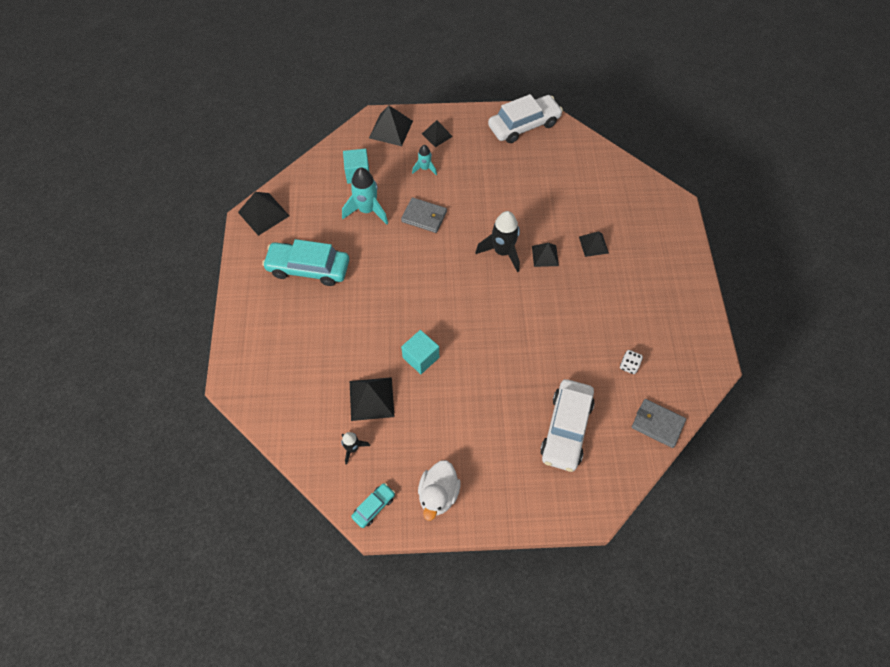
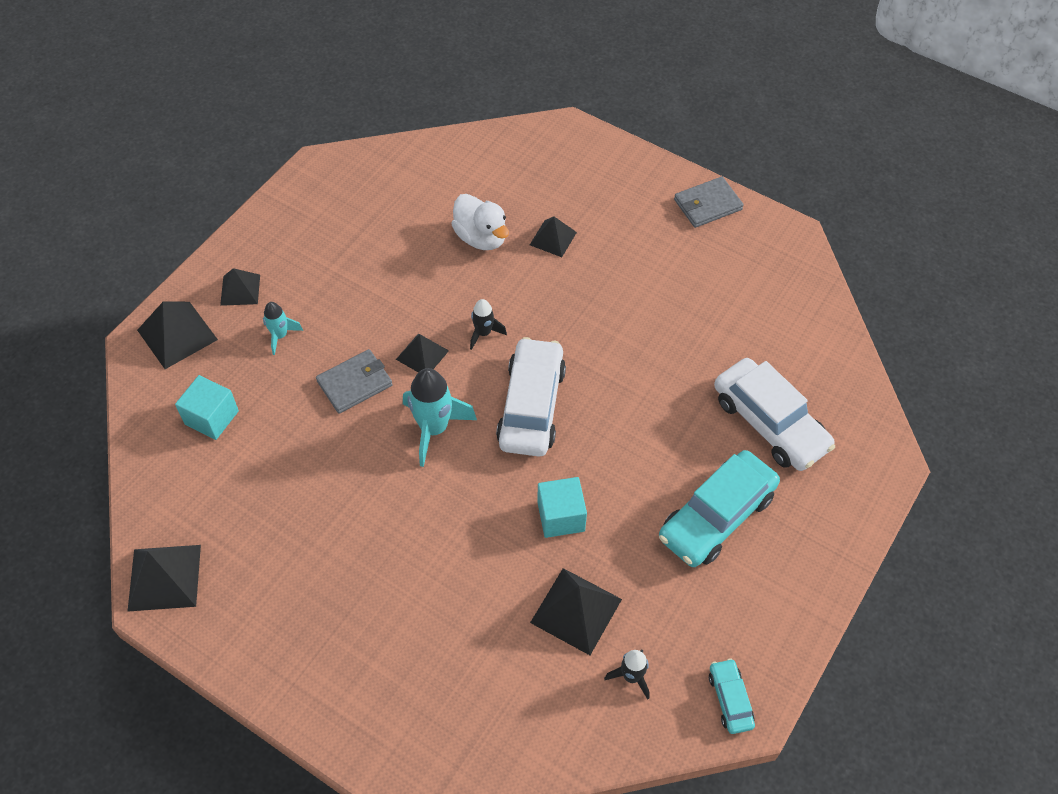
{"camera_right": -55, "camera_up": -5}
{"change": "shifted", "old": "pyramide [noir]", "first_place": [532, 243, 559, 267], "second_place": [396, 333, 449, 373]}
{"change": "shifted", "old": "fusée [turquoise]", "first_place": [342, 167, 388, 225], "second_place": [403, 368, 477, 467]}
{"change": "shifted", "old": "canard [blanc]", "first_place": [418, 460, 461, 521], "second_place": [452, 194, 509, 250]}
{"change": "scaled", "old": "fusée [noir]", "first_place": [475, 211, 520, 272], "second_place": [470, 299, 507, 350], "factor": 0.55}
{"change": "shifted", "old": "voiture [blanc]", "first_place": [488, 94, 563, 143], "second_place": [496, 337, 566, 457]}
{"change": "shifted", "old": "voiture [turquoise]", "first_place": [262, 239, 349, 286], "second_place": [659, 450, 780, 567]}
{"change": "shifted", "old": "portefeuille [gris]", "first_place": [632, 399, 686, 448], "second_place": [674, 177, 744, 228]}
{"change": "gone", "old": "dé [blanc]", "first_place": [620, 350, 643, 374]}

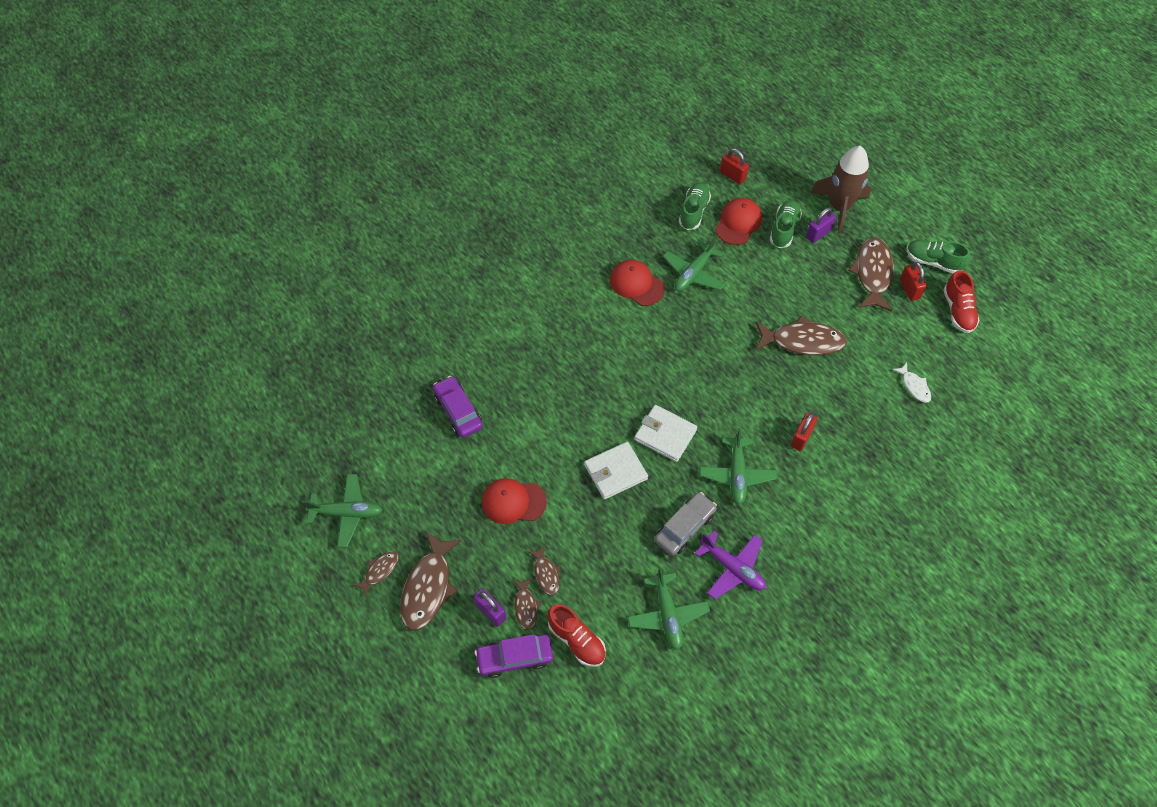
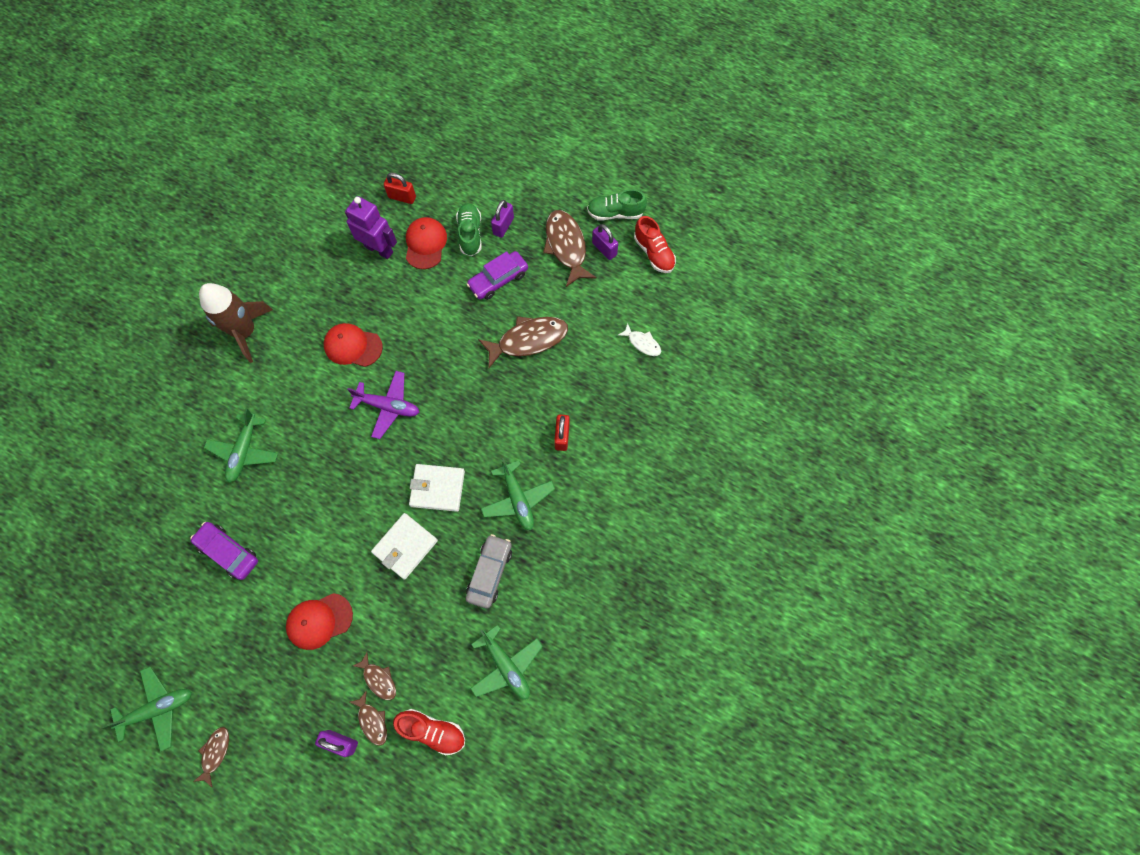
{"camera_right": -25, "camera_up": 10}
{"change": "shifted", "old": "fusée [marron]", "first_place": [810, 146, 871, 234], "second_place": [199, 283, 273, 363]}
{"change": "shifted", "old": "avion [vert]", "first_place": [663, 236, 725, 292], "second_place": [204, 409, 278, 483]}
{"change": "swapped", "old": "chaussure [vert]", "new": "robot [violet]", "first_place": [679, 183, 711, 230], "second_place": [345, 196, 397, 259]}
{"change": "shifted", "old": "avion [violet]", "first_place": [695, 531, 766, 599], "second_place": [347, 371, 419, 439]}
{"change": "shifted", "old": "voiture [violet]", "first_place": [475, 634, 553, 678], "second_place": [466, 251, 528, 300]}
{"change": "repainted", "old": "cadenas [rouge]", "new": "cadenas [violet]", "first_place": [900, 262, 927, 301], "second_place": [592, 224, 618, 260]}
{"change": "gone", "old": "poisson [marron]", "first_place": [400, 531, 462, 631]}

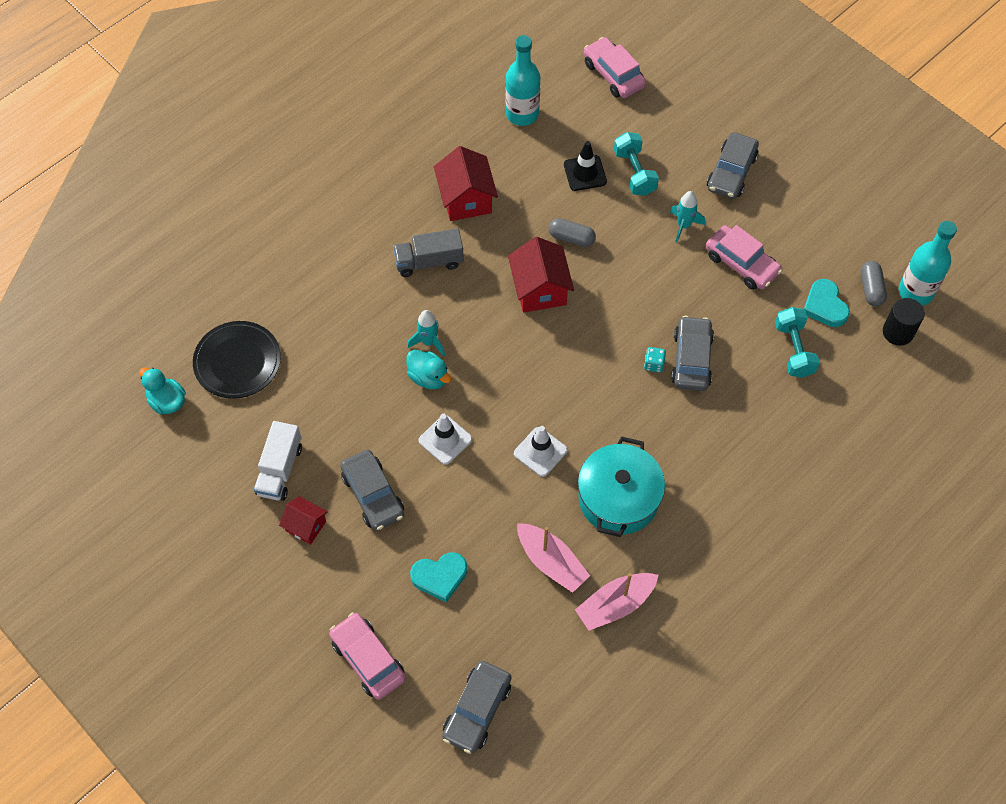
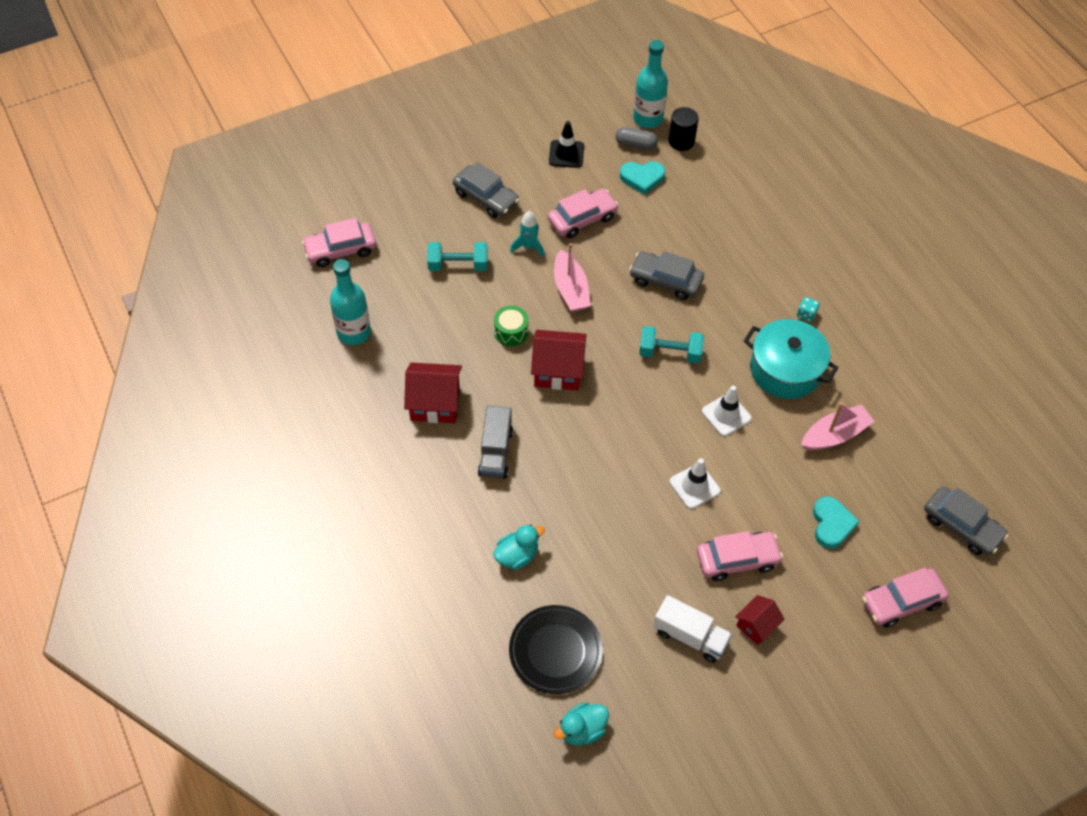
{"camera_right": -75, "camera_up": -5}
{"change": "shifted", "old": "canard [turquoise]", "first_place": [406, 350, 452, 389], "second_place": [493, 524, 545, 570]}
{"change": "swapped", "old": "gélule [gris]", "new": "tambour [vert]", "first_place": [548, 218, 596, 247], "second_place": [494, 306, 528, 346]}
{"change": "shifted", "old": "cône de chantier [noir]", "first_place": [564, 141, 607, 191], "second_place": [549, 121, 584, 168]}
{"change": "shifted", "old": "bateau [rose]", "first_place": [575, 573, 659, 631], "second_place": [554, 243, 591, 312]}
{"change": "shifted", "old": "haltère [turquoise]", "first_place": [775, 307, 820, 378], "second_place": [639, 326, 704, 363]}
{"change": "repainted", "old": "voiture [gris]", "new": "voiture [rose]", "first_place": [340, 450, 404, 531], "second_place": [697, 531, 783, 581]}
{"change": "shifted", "old": "dé [turquoise]", "first_place": [644, 347, 666, 372], "second_place": [797, 297, 820, 322]}
{"change": "gone", "old": "fusée [turquoise]", "first_place": [407, 310, 445, 356]}

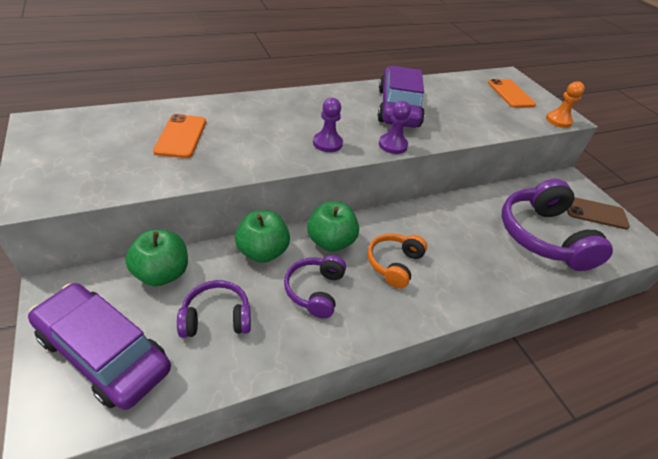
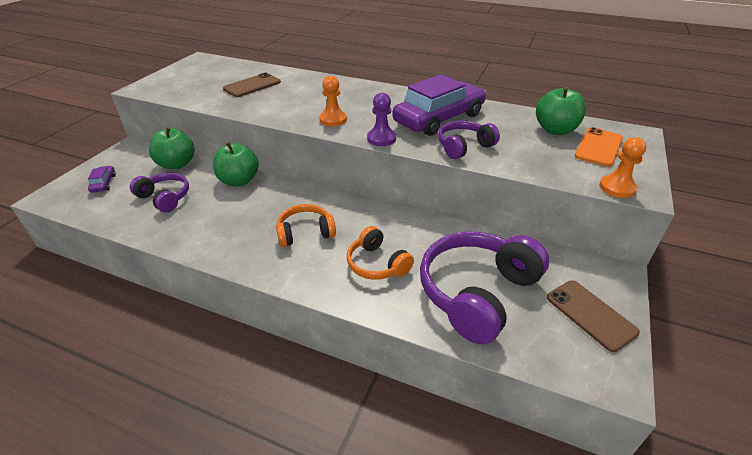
{"camera_right": 50, "camera_up": -5}
{"change": "scaled", "old": "voiture [violet]", "first_place": [28, 283, 171, 410], "second_place": [88, 166, 116, 192], "factor": 0.4}
{"change": "repainted", "old": "téléphone [orange]", "new": "téléphone [marron]", "first_place": [153, 114, 206, 158], "second_place": [223, 73, 281, 97]}
{"change": "repainted", "old": "pion [violet]", "new": "pion [orange]", "first_place": [313, 98, 343, 152], "second_place": [319, 76, 347, 126]}
{"change": "new", "new": "casque audio [orange]", "second_place": [347, 226, 414, 280]}
{"change": "shifted", "old": "casque audio [violet]", "first_place": [284, 255, 346, 318], "second_place": [438, 121, 500, 159]}
{"change": "shifted", "old": "pomme [vert]", "first_place": [307, 202, 359, 252], "second_place": [536, 87, 586, 135]}

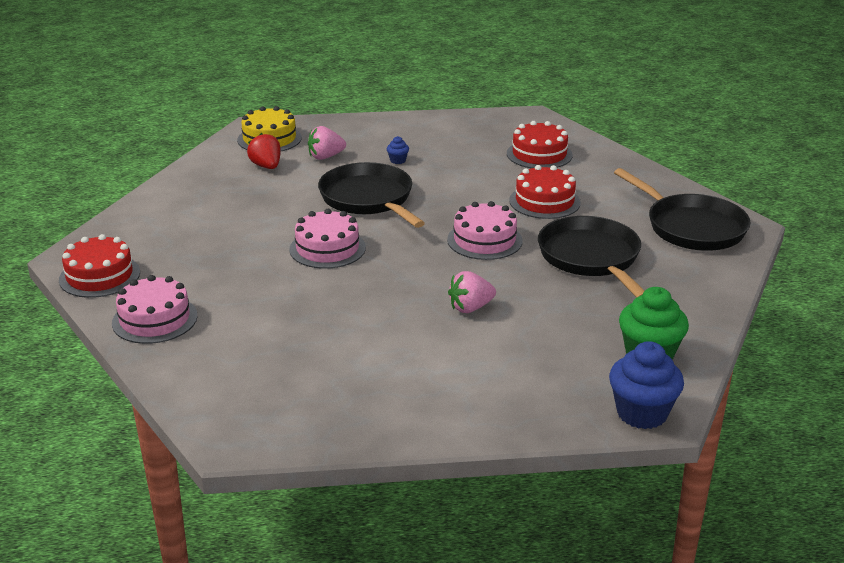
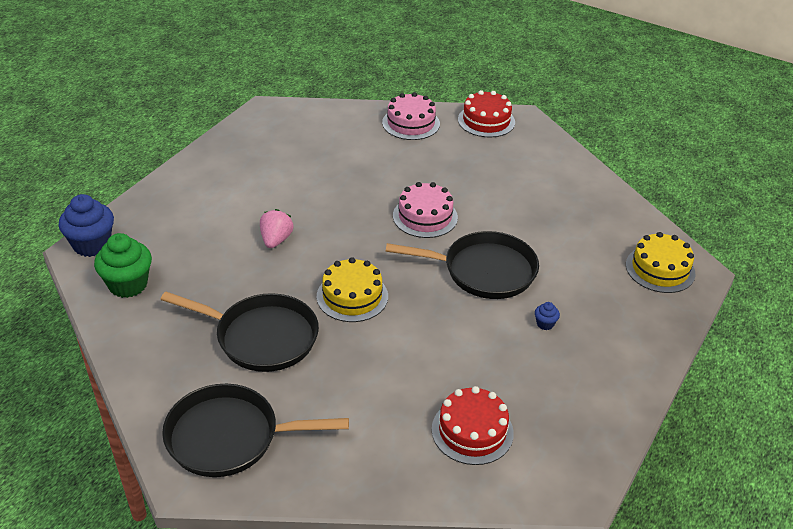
{"camera_right": 125, "camera_up": 10}
{"change": "repainted", "old": "gâteau [rose]", "new": "gâteau [jaune]", "first_place": [447, 201, 523, 260], "second_place": [317, 257, 388, 322]}
{"change": "gone", "old": "fraise [rouge]", "first_place": [247, 133, 281, 169]}
{"change": "gone", "old": "fraise [rose]", "first_place": [308, 126, 346, 160]}
{"change": "gone", "old": "gâteau [rouge]", "first_place": [509, 165, 581, 219]}

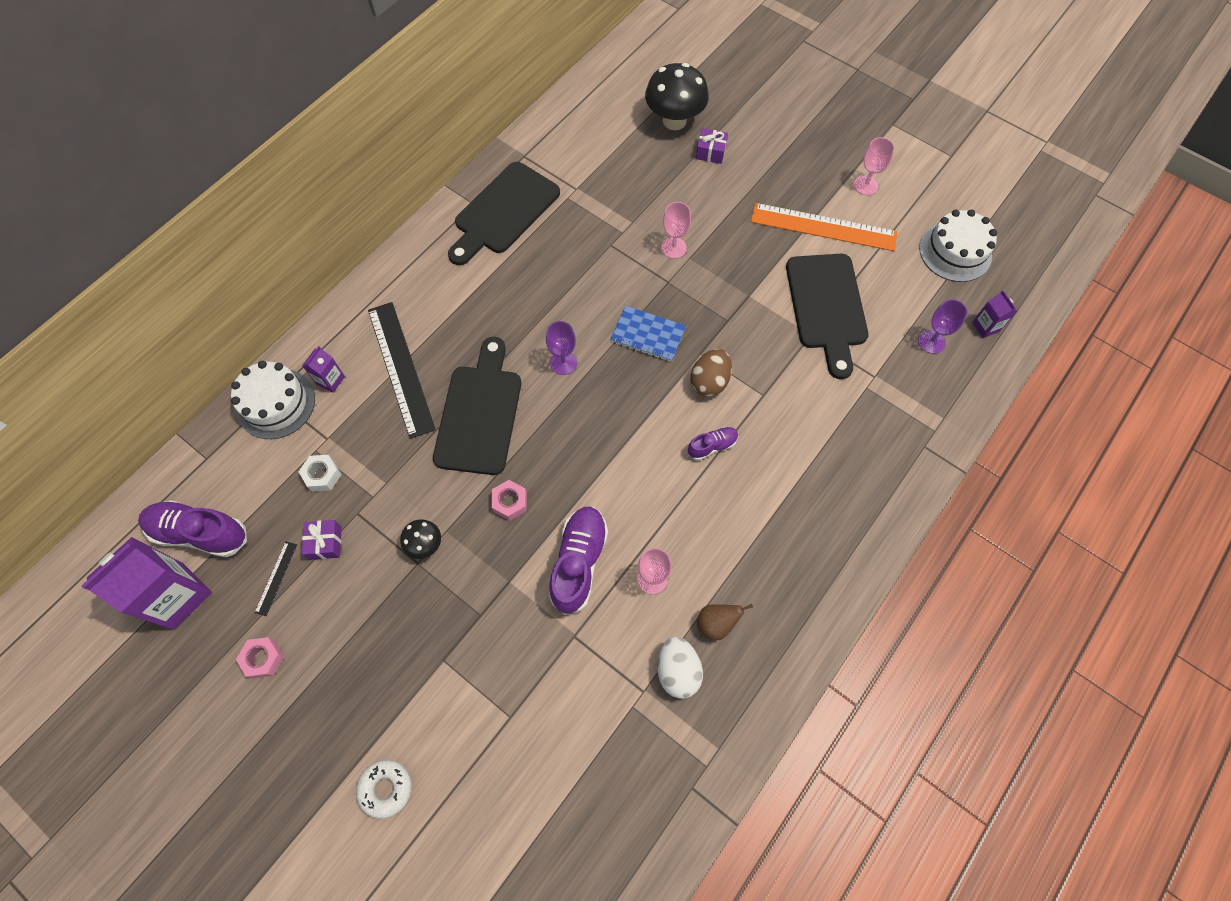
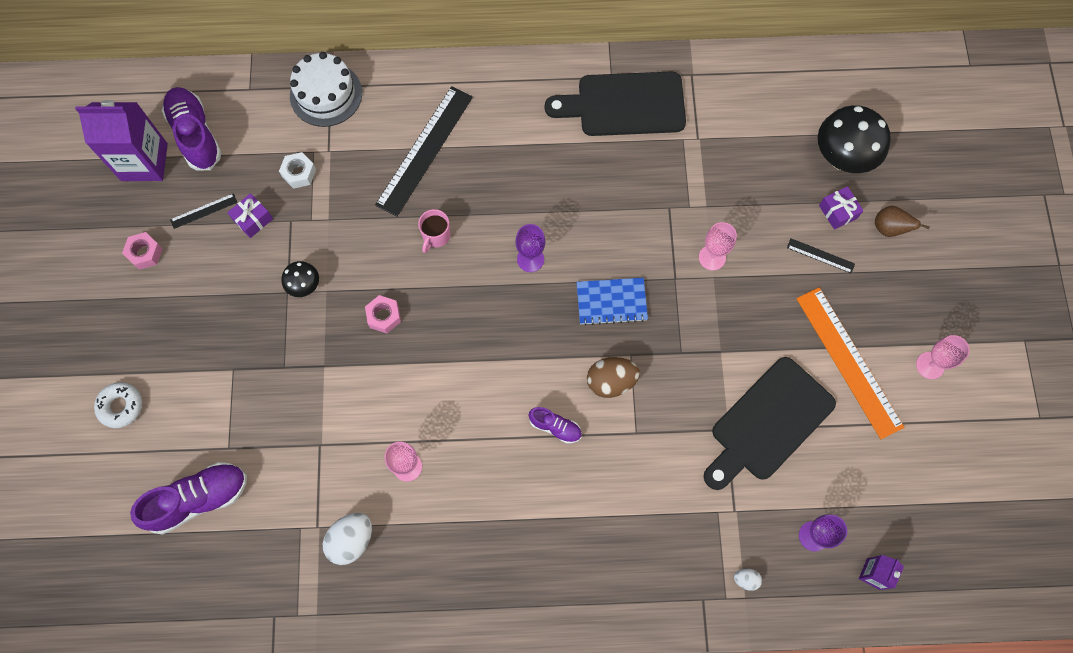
{"camera_right": 50, "camera_up": 5}
{"change": "shifted", "old": "chaussure [violet]", "first_place": [549, 506, 608, 615], "second_place": [130, 462, 247, 534]}
{"change": "swapped", "old": "planche à découper [noir]", "new": "tasse [rose]", "first_place": [433, 337, 521, 475], "second_place": [418, 209, 451, 253]}
{"change": "rotated", "old": "carnet [bleu]", "first_place": [610, 306, 686, 362], "second_place": [576, 278, 648, 326], "degrees": -75}
{"change": "new", "new": "œuf [blanc]", "second_place": [734, 569, 762, 591]}
{"change": "new", "new": "règle [noir]", "second_place": [787, 238, 855, 274]}
{"change": "shifted", "old": "poire [marron]", "first_place": [697, 604, 753, 640], "second_place": [875, 206, 930, 237]}
{"change": "gone", "old": "brique de lait [violet]", "first_place": [302, 346, 345, 393]}
{"change": "gone", "old": "gâteau [blanc]", "first_place": [919, 209, 997, 282]}

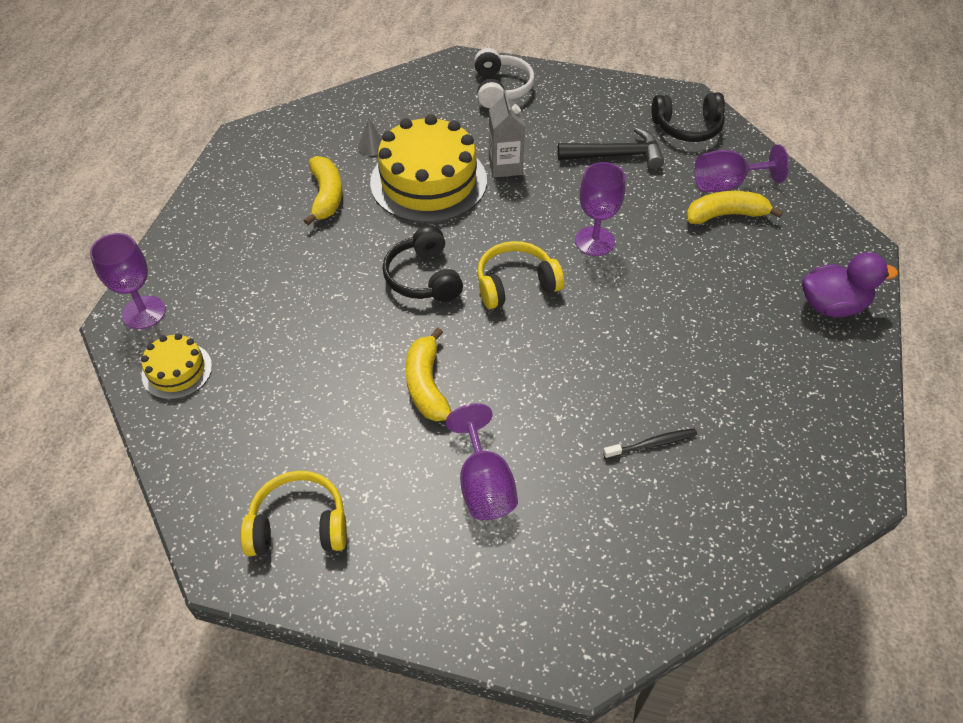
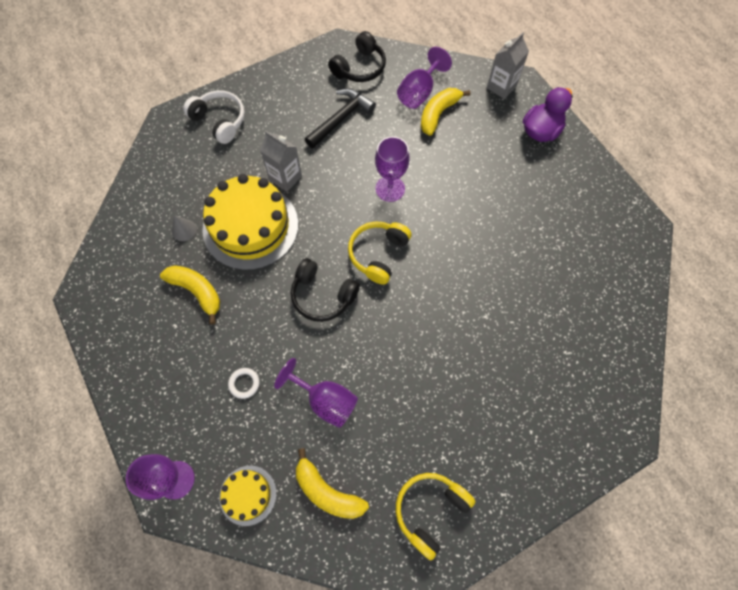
{"camera_right": -45, "camera_up": 15}
{"change": "new", "new": "anneau [blanc]", "second_place": [228, 368, 259, 399]}
{"change": "shifted", "old": "verre à pied [violet]", "first_place": [446, 403, 518, 520], "second_place": [274, 358, 358, 428]}
{"change": "shifted", "old": "banane [jaune]", "first_place": [405, 328, 451, 421], "second_place": [296, 448, 369, 519]}
{"change": "new", "new": "brique de lait [gris]", "second_place": [487, 32, 529, 99]}
{"change": "gone", "old": "brosse à dents [noir]", "first_place": [603, 428, 697, 459]}

